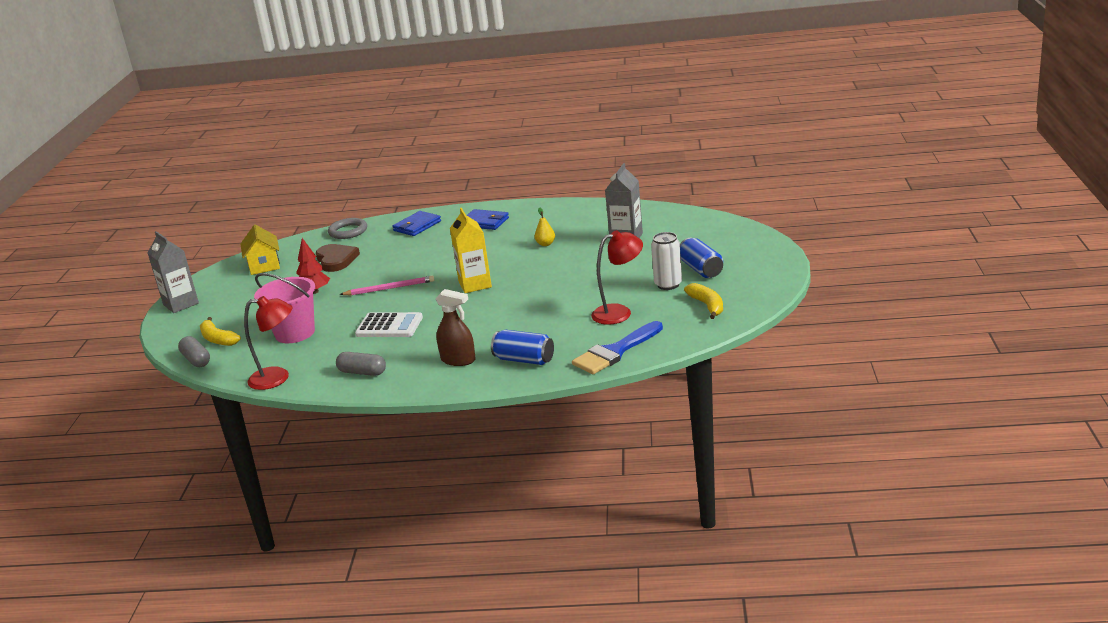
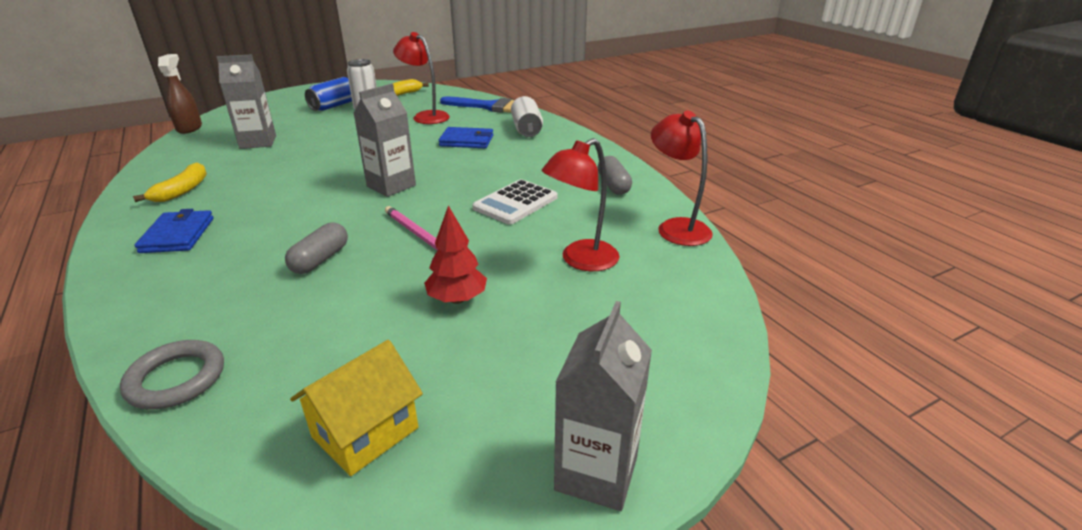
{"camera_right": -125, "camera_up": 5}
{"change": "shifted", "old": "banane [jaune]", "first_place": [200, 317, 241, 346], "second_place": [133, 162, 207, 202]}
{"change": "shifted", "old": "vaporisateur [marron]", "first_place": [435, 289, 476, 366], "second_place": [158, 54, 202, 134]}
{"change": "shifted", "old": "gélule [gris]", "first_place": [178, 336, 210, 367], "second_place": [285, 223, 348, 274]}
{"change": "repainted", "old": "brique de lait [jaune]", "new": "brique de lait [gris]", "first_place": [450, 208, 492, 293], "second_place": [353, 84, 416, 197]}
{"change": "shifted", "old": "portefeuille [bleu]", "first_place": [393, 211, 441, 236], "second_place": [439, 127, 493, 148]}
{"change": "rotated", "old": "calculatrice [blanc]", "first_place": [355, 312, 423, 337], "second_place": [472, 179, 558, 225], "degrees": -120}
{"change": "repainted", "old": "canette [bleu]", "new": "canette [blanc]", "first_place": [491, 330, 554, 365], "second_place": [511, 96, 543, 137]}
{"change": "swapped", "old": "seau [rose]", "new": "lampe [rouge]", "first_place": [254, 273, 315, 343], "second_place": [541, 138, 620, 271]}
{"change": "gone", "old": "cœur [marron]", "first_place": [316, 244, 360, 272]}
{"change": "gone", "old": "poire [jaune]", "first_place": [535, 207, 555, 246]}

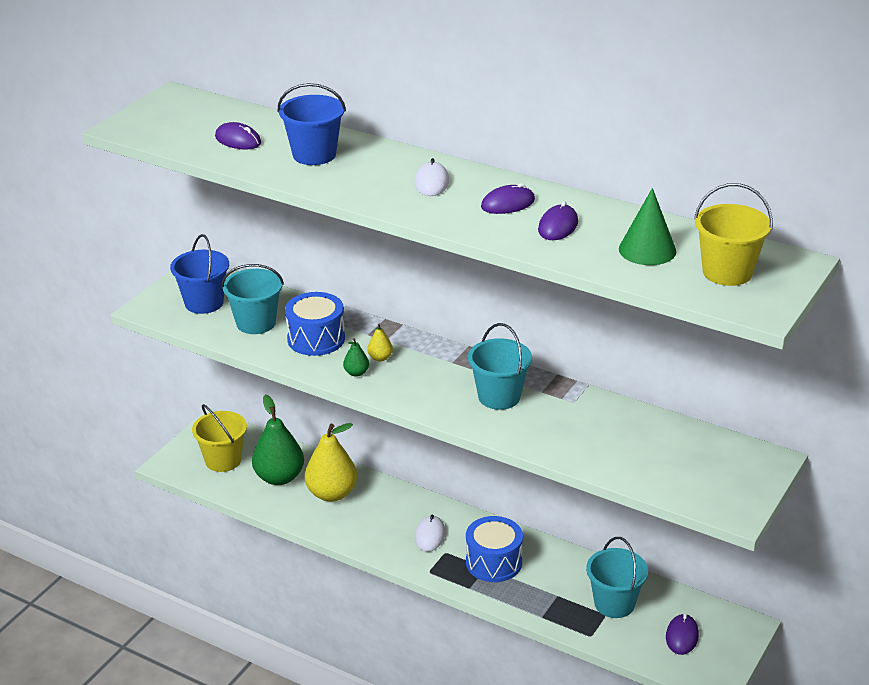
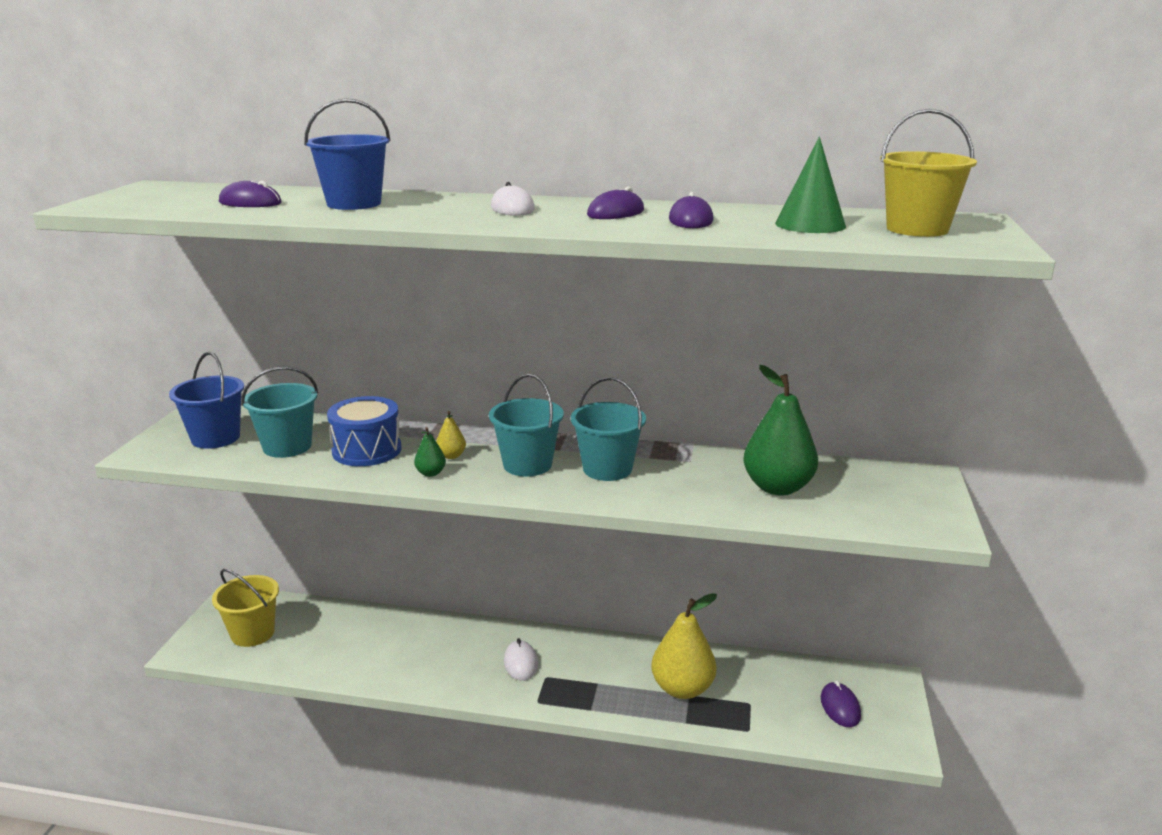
{"camera_right": -20, "camera_up": -10}
{"change": "shifted", "old": "seau [turquoise]", "first_place": [586, 537, 648, 618], "second_place": [489, 374, 564, 476]}
{"change": "shifted", "old": "poire [jaune]", "first_place": [305, 423, 357, 502], "second_place": [651, 593, 717, 699]}
{"change": "shifted", "old": "poire [vert]", "first_place": [252, 395, 304, 485], "second_place": [743, 365, 818, 495]}
{"change": "gone", "old": "tambour [bleu]", "first_place": [466, 516, 523, 582]}

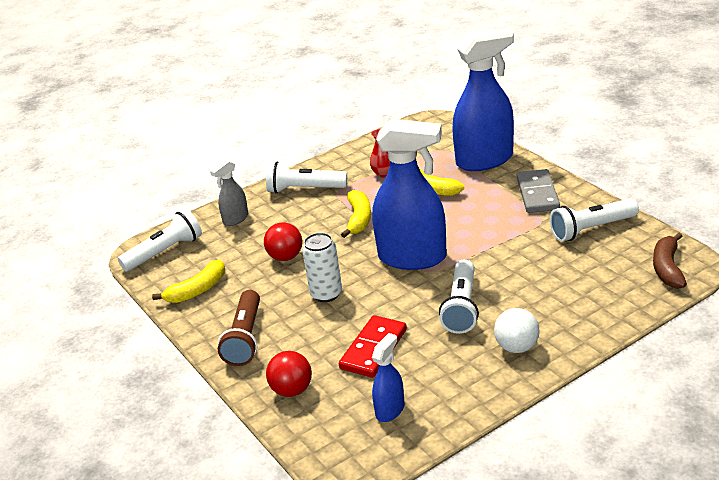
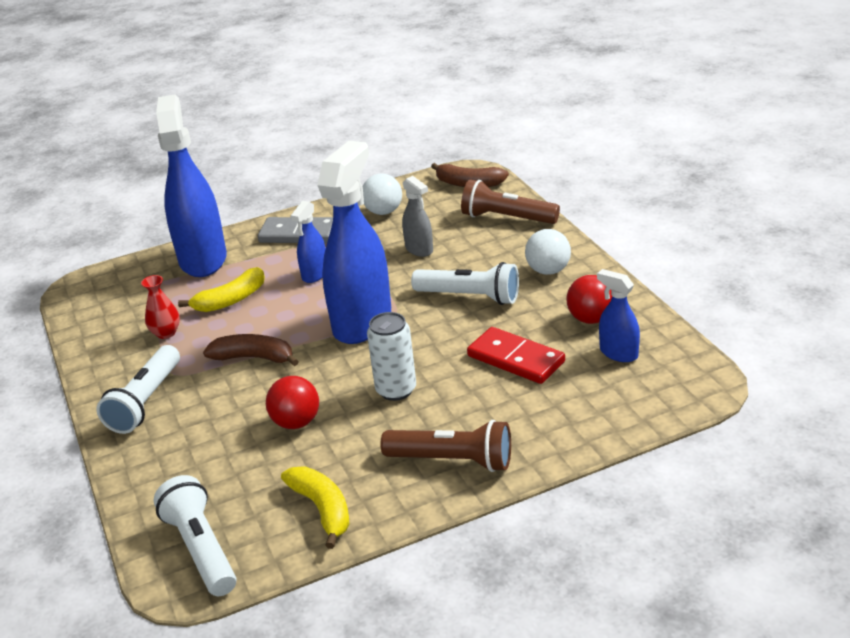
{"camera_right": -80, "camera_up": 0}
{"change": "repainted", "old": "banane [jaune]", "new": "banane [marron]", "first_place": [341, 190, 371, 238], "second_place": [203, 334, 299, 366]}
{"change": "new", "new": "vaporisateur [bleu]", "second_place": [291, 201, 326, 283]}
{"change": "swapped", "old": "lampe de poche [blanc]", "new": "balle [blanc]", "first_place": [550, 198, 639, 242], "second_place": [363, 174, 402, 215]}
{"change": "shifted", "old": "vaporisateur [gris]", "first_place": [210, 160, 248, 226], "second_place": [402, 176, 433, 257]}
{"change": "new", "new": "lampe de poche [marron]", "second_place": [461, 179, 560, 224]}
{"change": "shifted", "old": "balle [rouge]", "first_place": [266, 351, 312, 397], "second_place": [566, 275, 612, 324]}

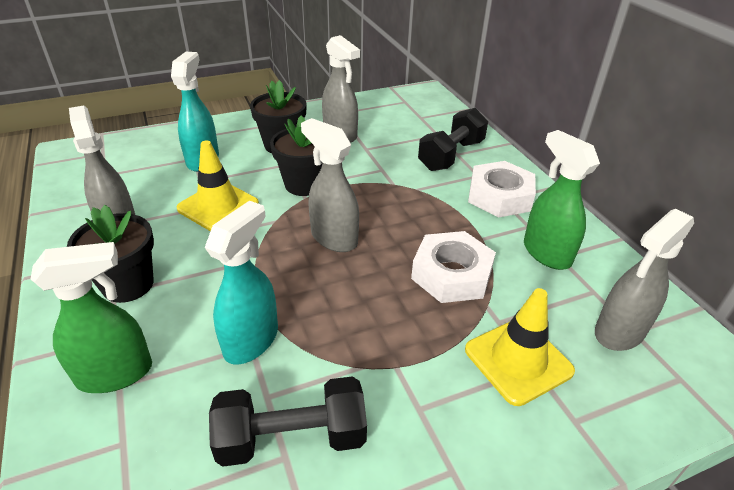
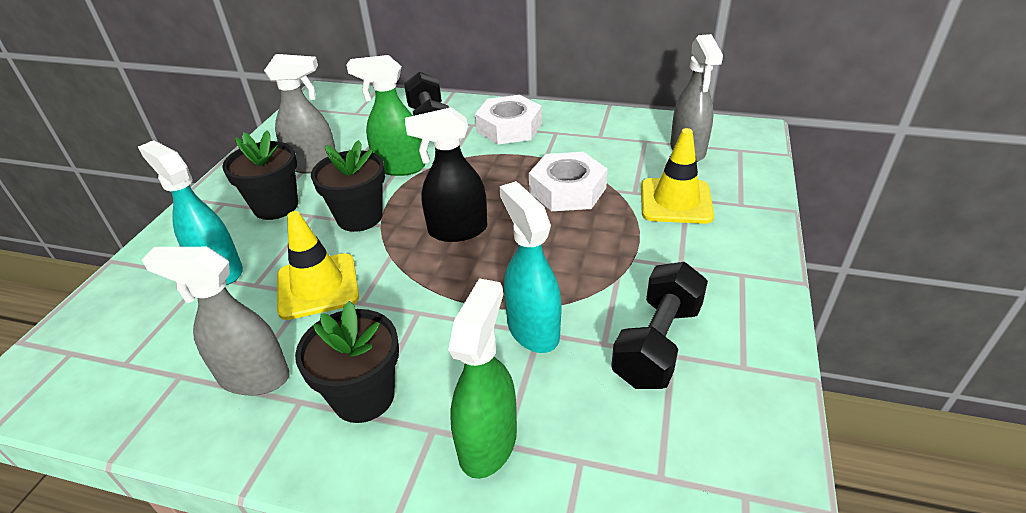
{"camera_right": -50, "camera_up": 0}
{"change": "shifted", "old": "vaporisateur [vert]", "first_place": [524, 130, 600, 270], "second_place": [346, 55, 425, 176]}
{"change": "repainted", "old": "vaporisateur [gris]", "new": "vaporisateur [noir]", "first_place": [301, 118, 359, 252], "second_place": [405, 107, 487, 242]}

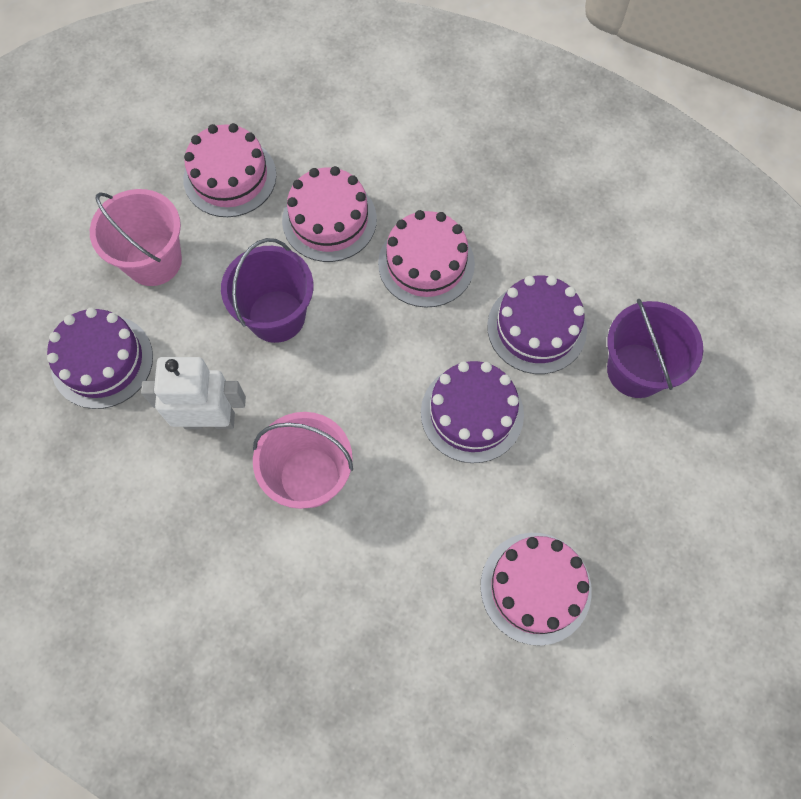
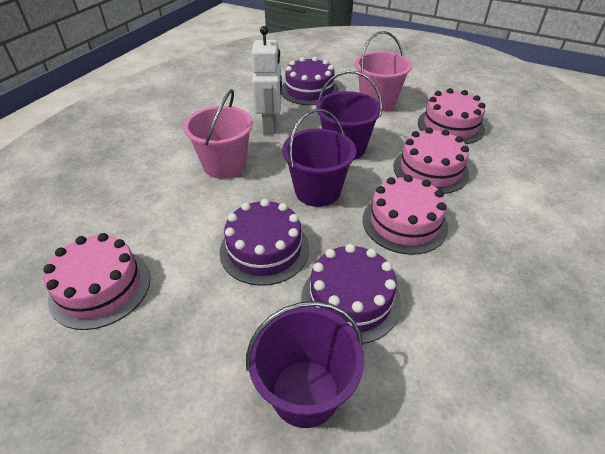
{"camera_right": 90, "camera_up": -25}
{"change": "new", "new": "seau [violet]", "second_place": [282, 109, 356, 207]}

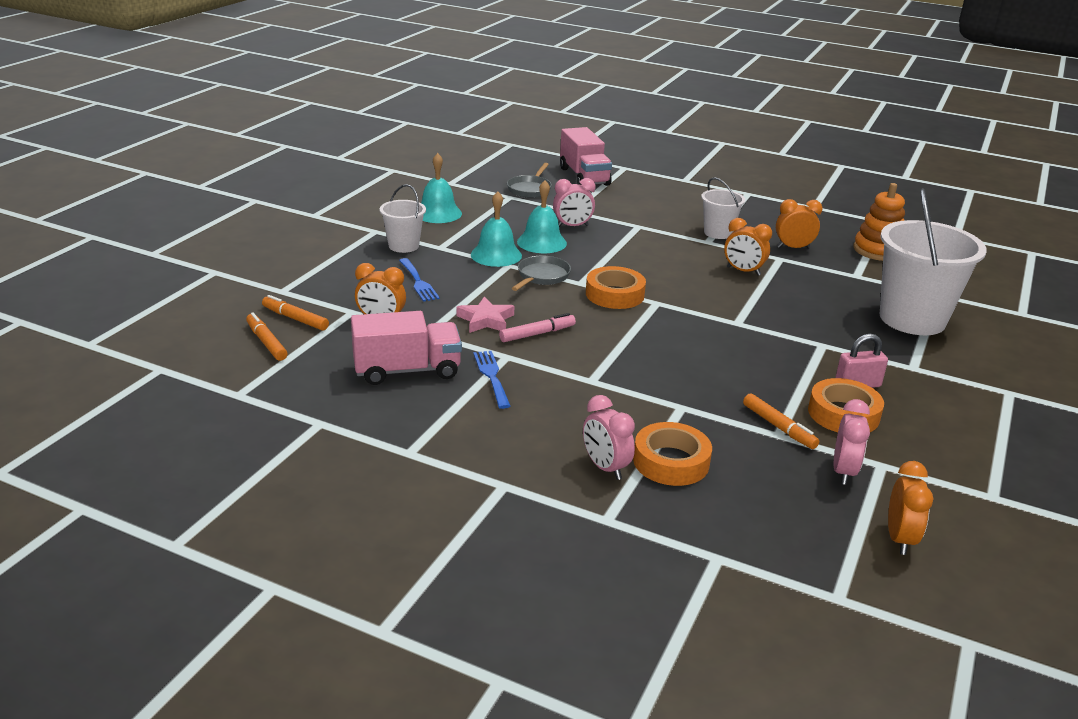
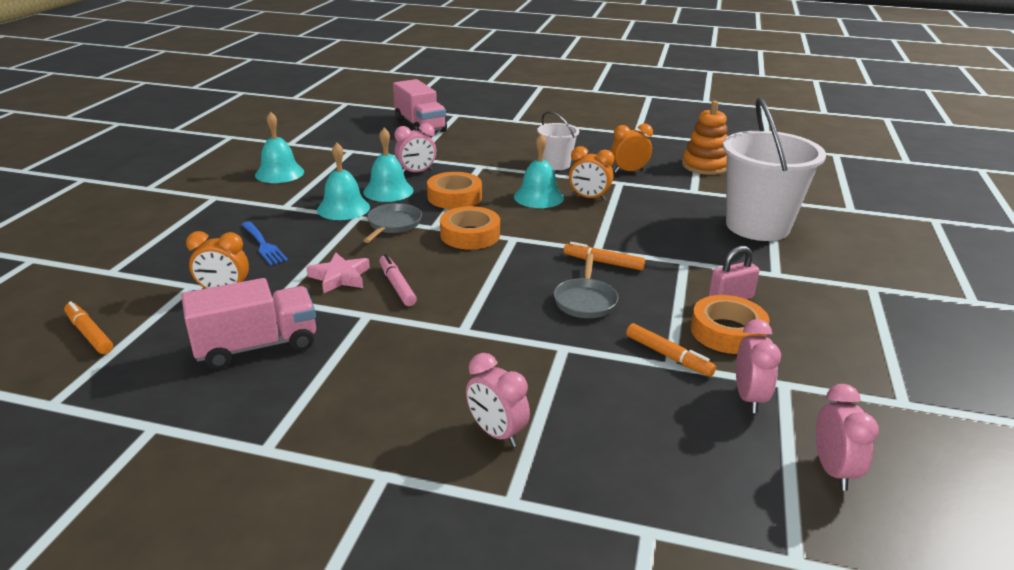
{"camera_right": -10, "camera_up": 0}
{"change": "rotated", "old": "feutre [rose]", "first_place": [499, 313, 576, 342], "second_place": [379, 254, 417, 306], "degrees": -75}
{"change": "shifted", "old": "ruban adhésif [orange]", "first_place": [633, 422, 712, 486], "second_place": [427, 172, 482, 209]}
{"change": "new", "new": "cloche [turquoise]", "second_place": [514, 133, 564, 208]}
{"change": "shifted", "old": "poêle [gris]", "first_place": [507, 163, 552, 198], "second_place": [554, 254, 618, 318]}
{"change": "shifted", "old": "feutre [orange]", "first_place": [262, 295, 329, 331], "second_place": [564, 242, 645, 270]}
{"change": "repainted", "old": "réveil [orange]", "new": "réveil [rose]", "first_place": [888, 461, 933, 555], "second_place": [816, 384, 879, 491]}
{"change": "gone", "old": "seau [blanc]", "first_place": [379, 184, 426, 253]}
{"change": "gone", "old": "fourchette [bleu]", "first_place": [473, 351, 510, 409]}

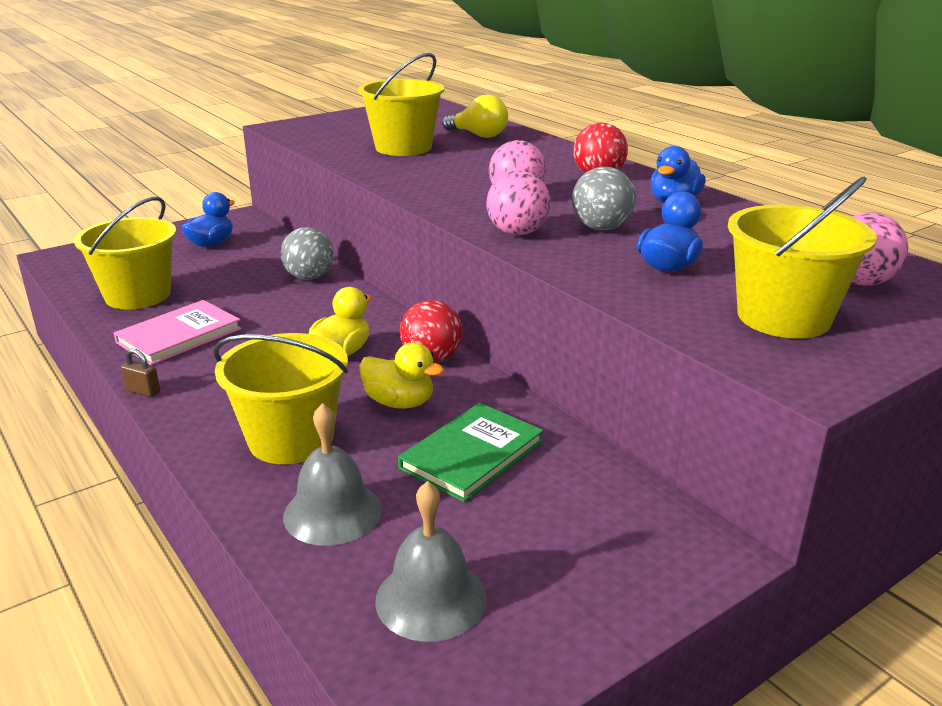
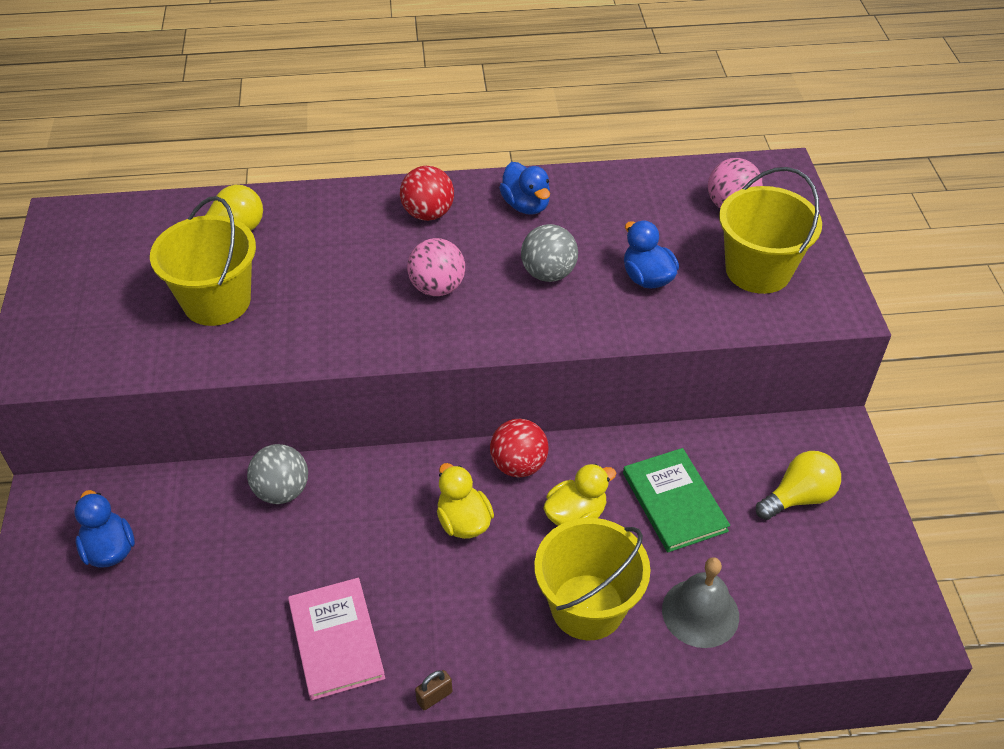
{"camera_right": -60, "camera_up": 20}
{"change": "new", "new": "ampoule [jaune]", "second_place": [756, 451, 841, 520]}
{"change": "gone", "old": "seau [jaune]", "first_place": [74, 197, 176, 309]}
{"change": "gone", "old": "cloche [gris]", "first_place": [375, 481, 487, 642]}
{"change": "gone", "old": "balle [rose]", "first_place": [486, 171, 551, 235]}

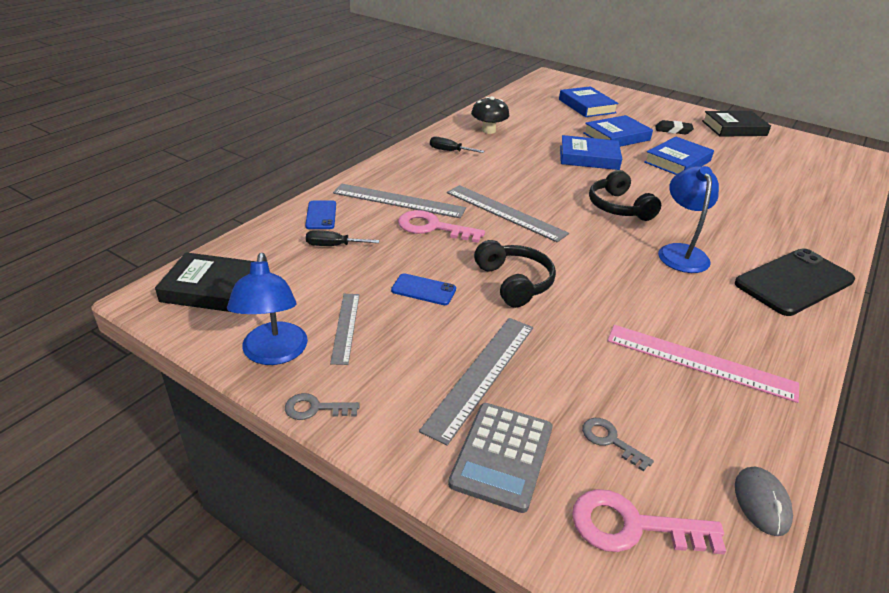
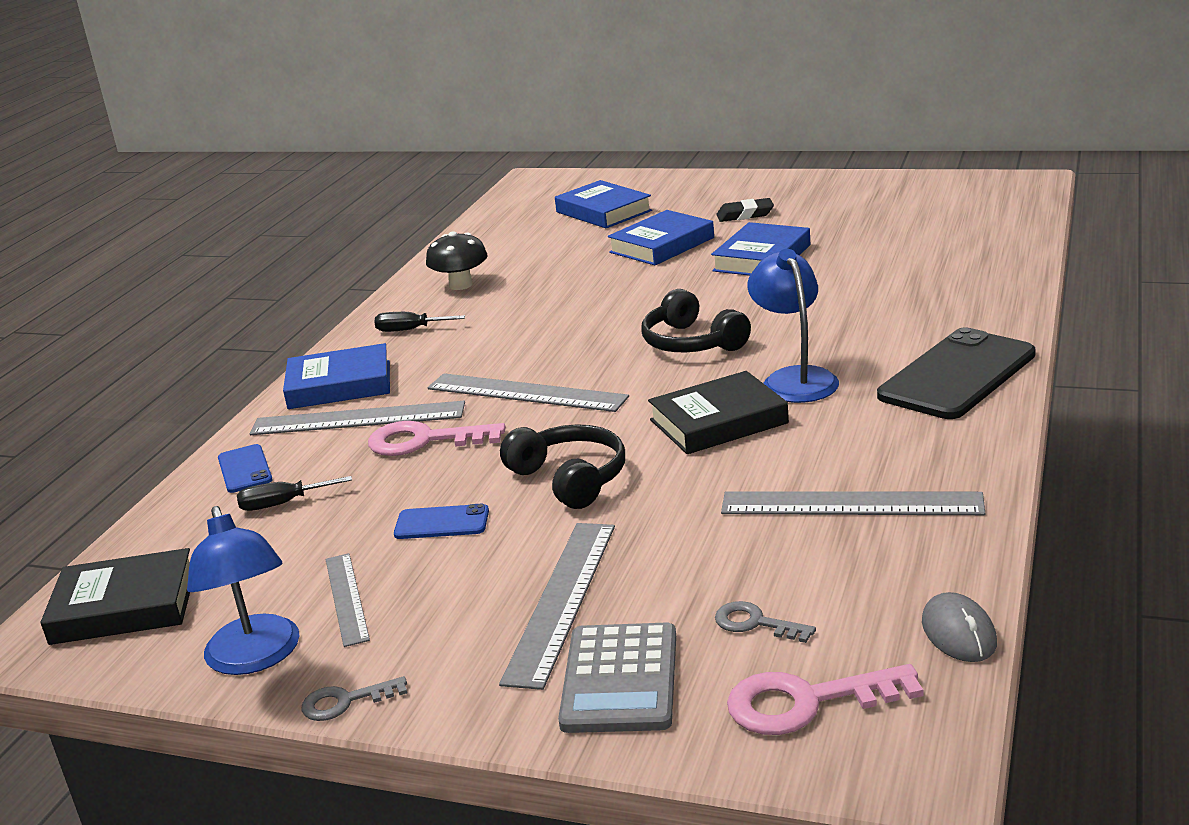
{"camera_right": -10, "camera_up": -10}
{"change": "shifted", "old": "livre [bleu]", "first_place": [560, 135, 622, 170], "second_place": [283, 343, 390, 409]}
{"change": "shifted", "old": "livre [noir]", "first_place": [702, 111, 771, 137], "second_place": [648, 371, 789, 454]}
{"change": "repainted", "old": "règle [rose]", "new": "règle [gris]", "first_place": [607, 325, 799, 403], "second_place": [721, 491, 985, 515]}

